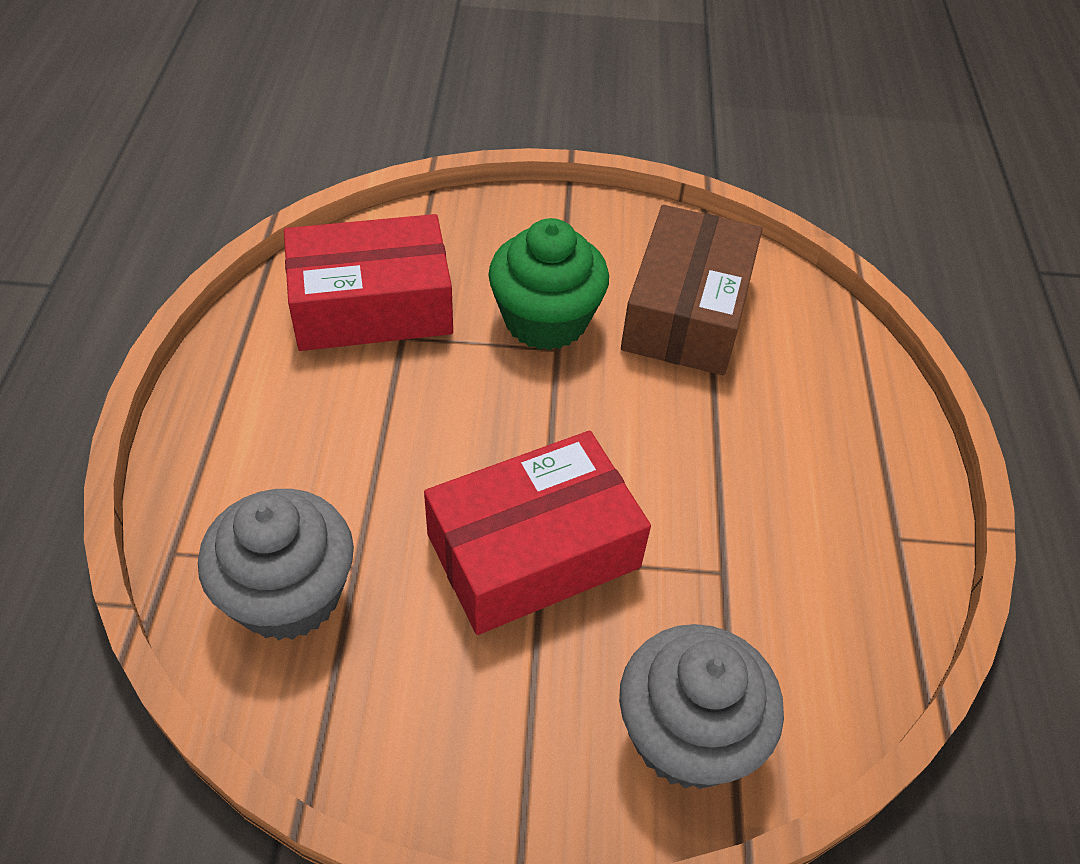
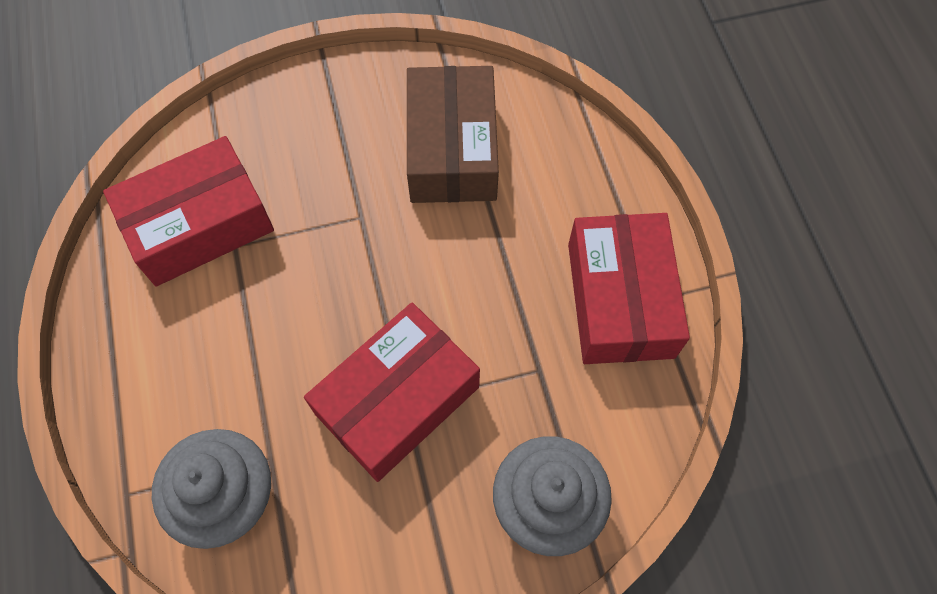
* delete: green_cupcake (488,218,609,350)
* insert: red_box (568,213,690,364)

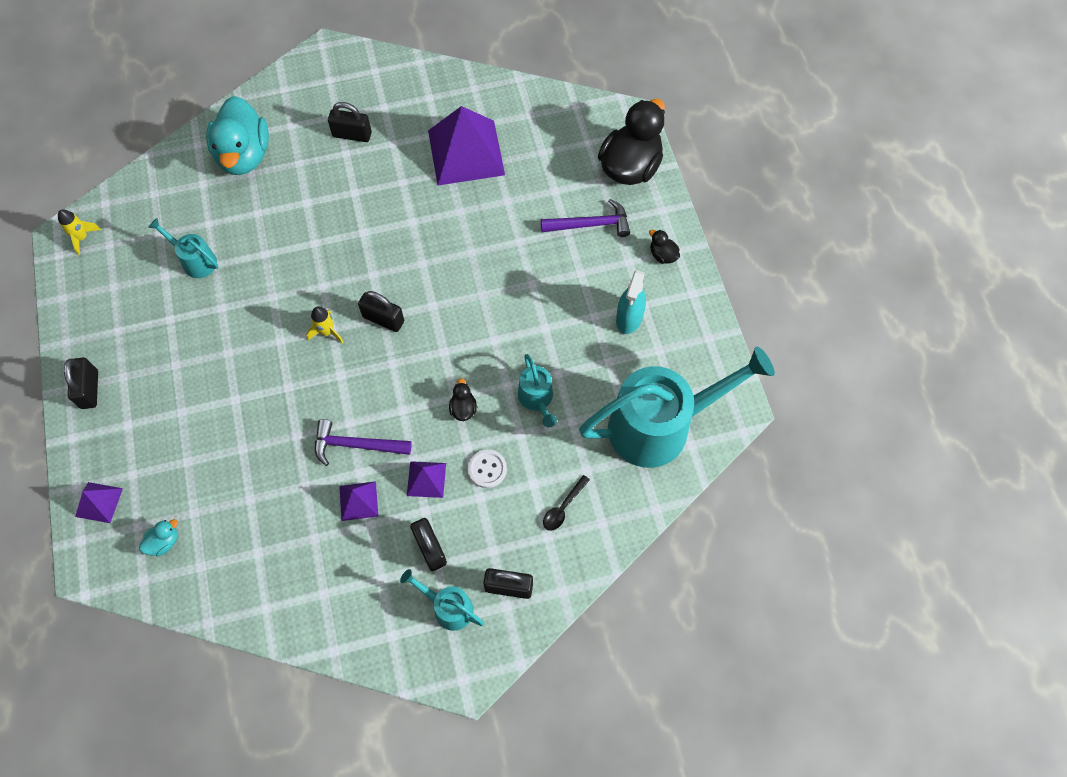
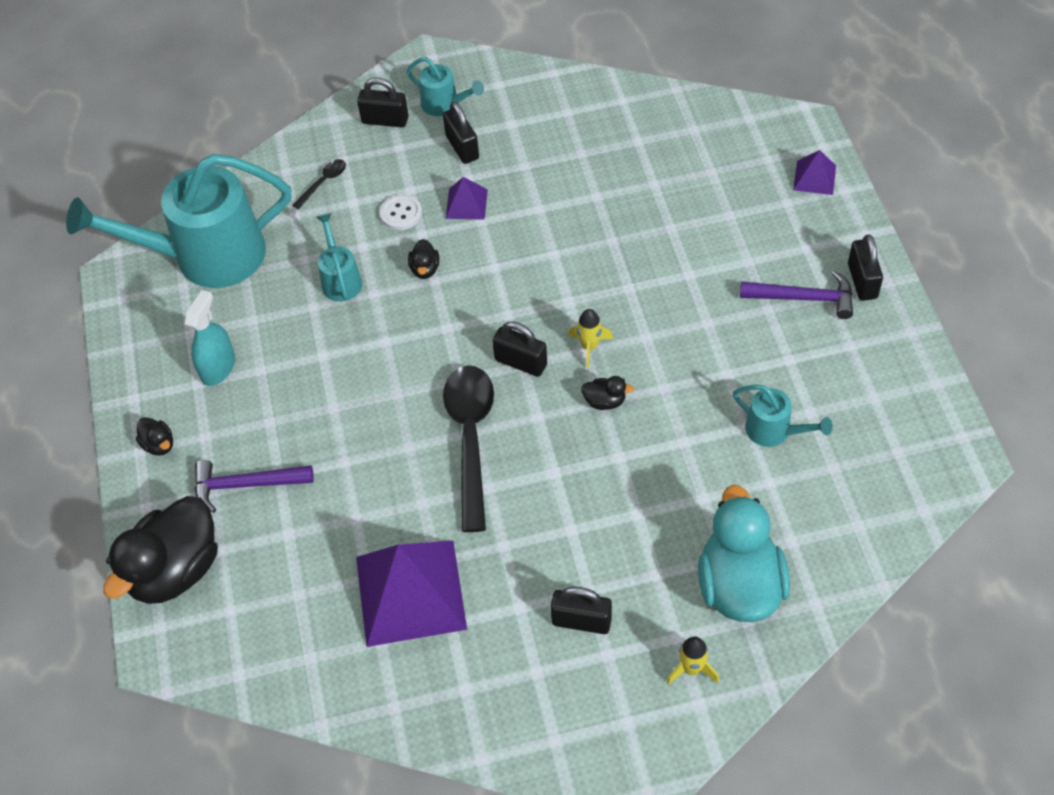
* move: yellow_rocket (58,209,101,255) to (667,636,719,685)
* delete: turquoise_duck (139,519,178,556)
* move: purple_hammer (315,419,412,466) to (740,271,853,319)
* delete: purple_pyramid (339,481,378,521)
* insert: black_spoon (443,365,494,532)
* insert: black_duck (581,376,634,410)

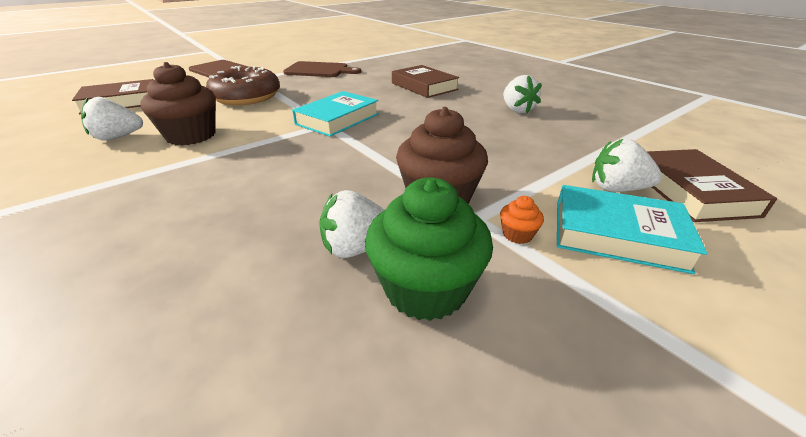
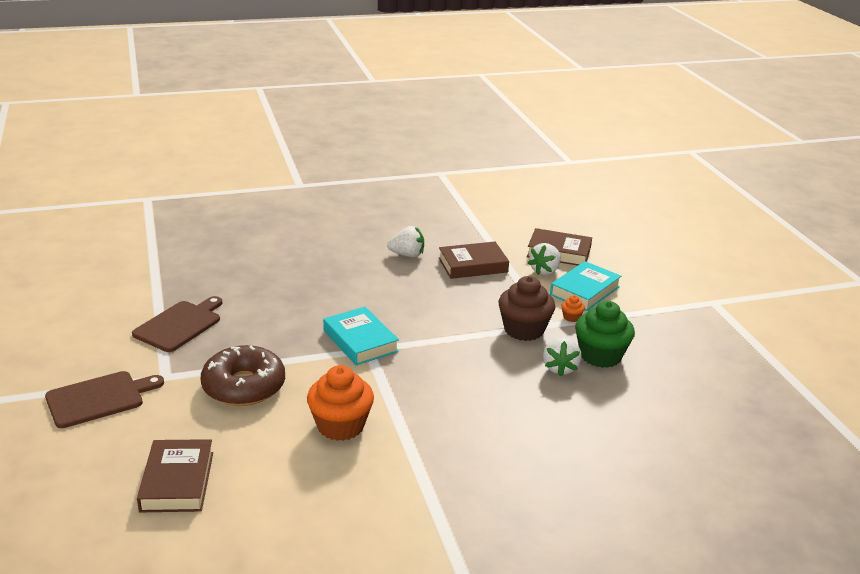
* delete: white_strawberry (81,97,143,141)
* recolor: brown_cupcake (140,62,216,146) to orange_cupcake (307,365,374,441)
* move: brown_book (392,65,459,98) to (439,242,509,279)

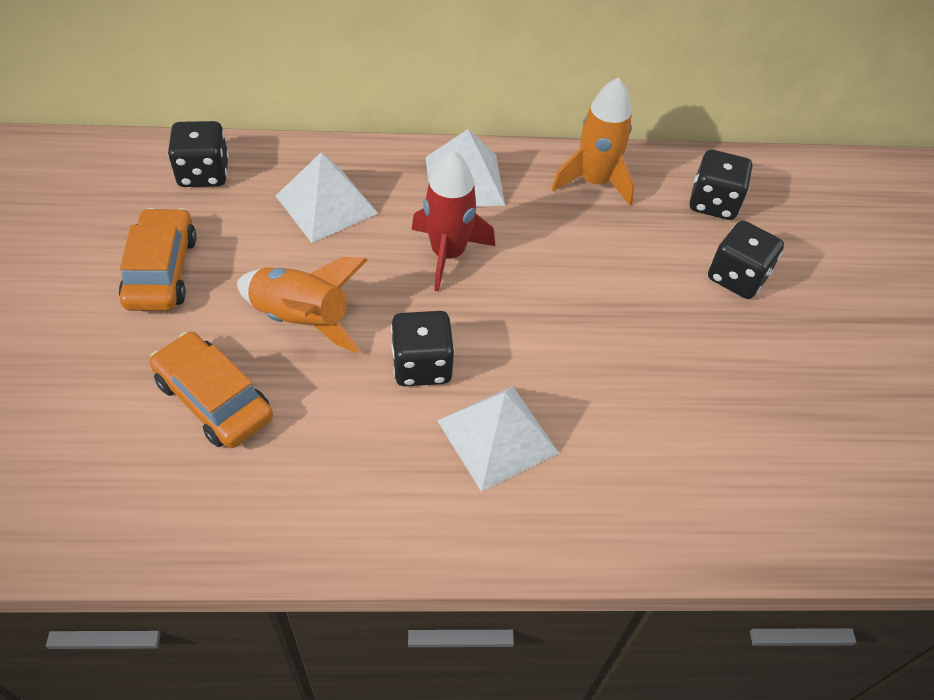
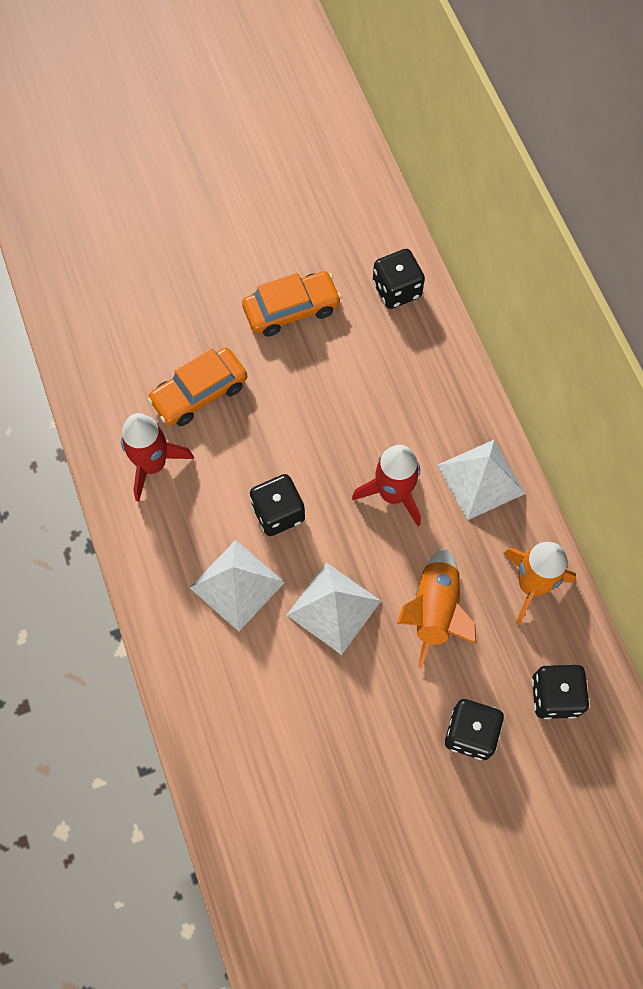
* rotate: orange_car (150,332,273,448) = (147,347,247,426) 150 degrees counterclockwise
* move: orange_rocket (237,257,367,353) to (397,548,476,669)
* move: white_pyramid (276,153,378,243) to (287,562,381,655)
* insert: red_rocket (121,413,194,502)

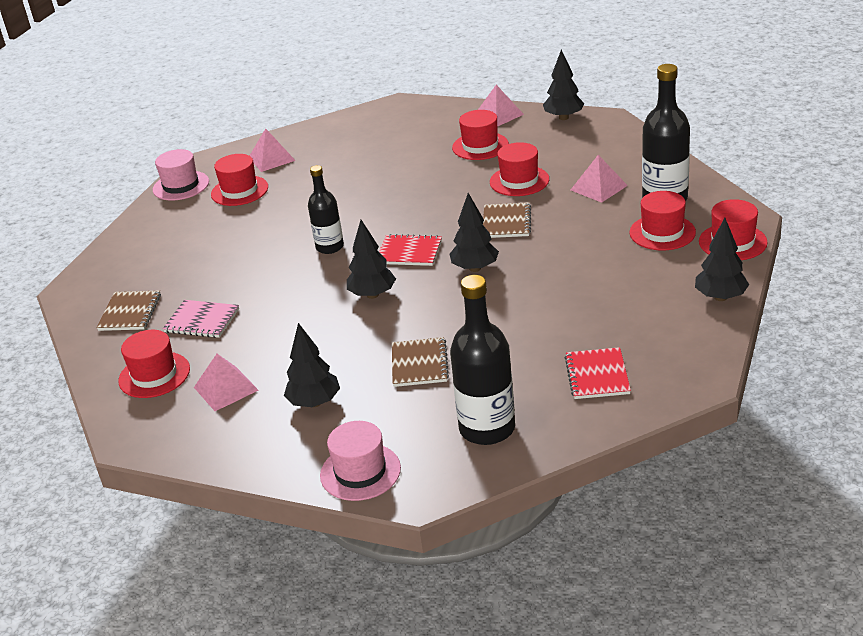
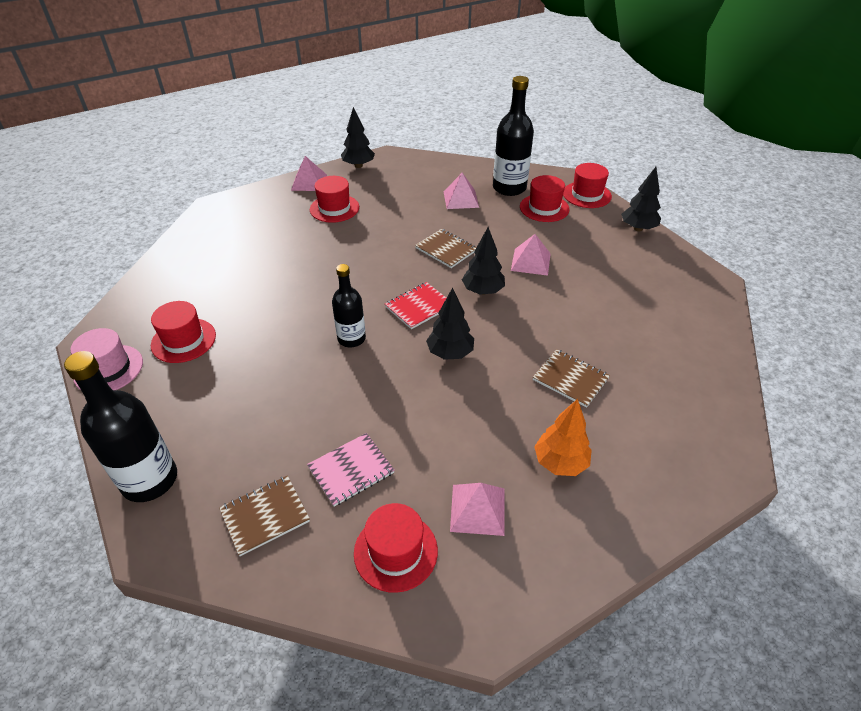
* rotate: brown_notebook (96,290,161,331) = (219,475,310,556) 75 degrees counterclockwise
* move: pink_pyramid (249,129,296,172) to (511,234,551,276)
* recolor: black_tree (284,323,340,407) to orange_tree (534,399,592,476)
* delete: pink_hat (320,421,401,501)
* move: black_bottle (450,275,515,445) to (64,351,177,502)
* delete: red_hat (490,142,549,196)
* delete: red_notebook (564,347,631,399)

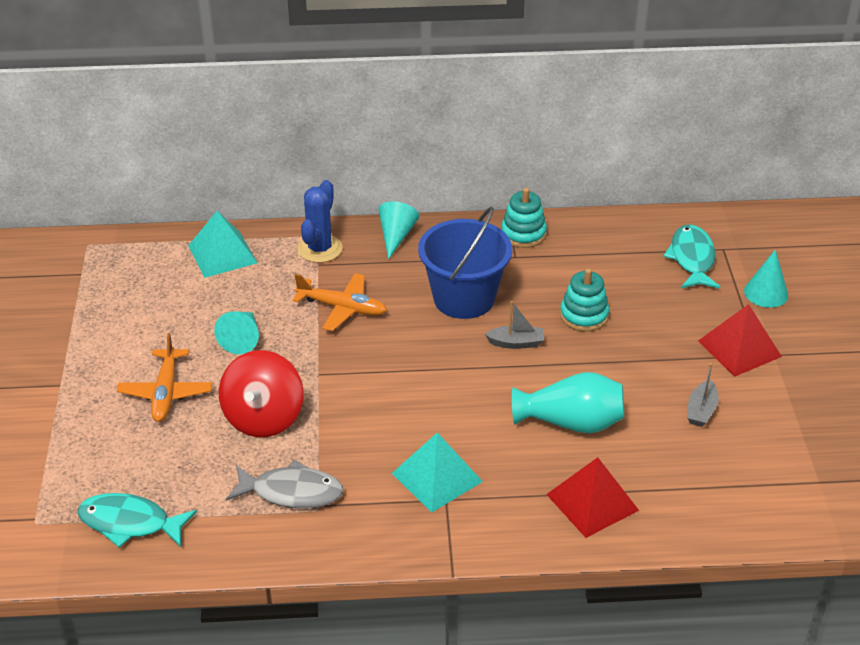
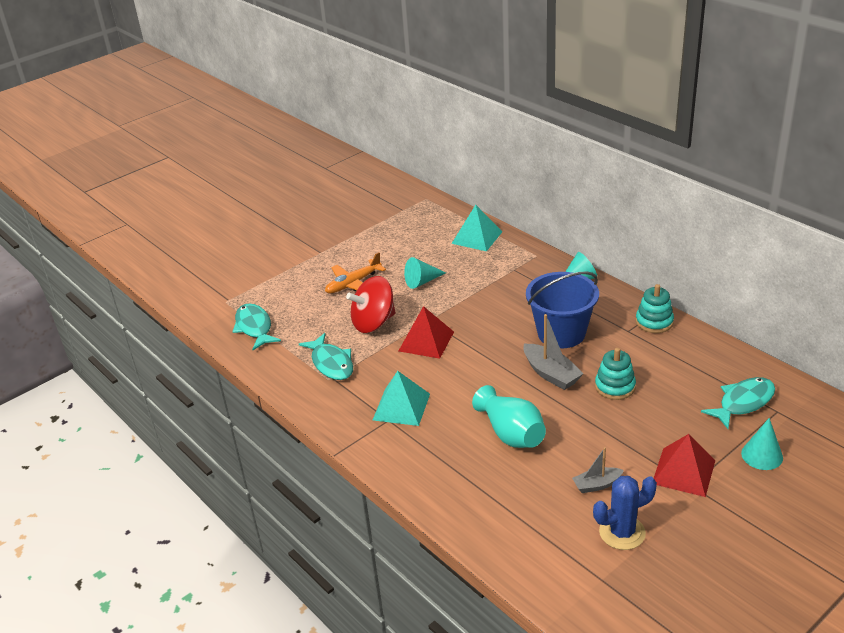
* recolor: grey_fish (226,460,344,508) to turquoise_fish (299,333,353,380)
* delete: orange_plane (293,273,387,331)
* move: blue_cactus (298,180,342,263) to (593,476,657,550)
* resize: grey_boat (485,301,544,349) = (523,314,583,390) x1.60
* move: red_pyramid (546,457,639,538) to (399,306,454,359)

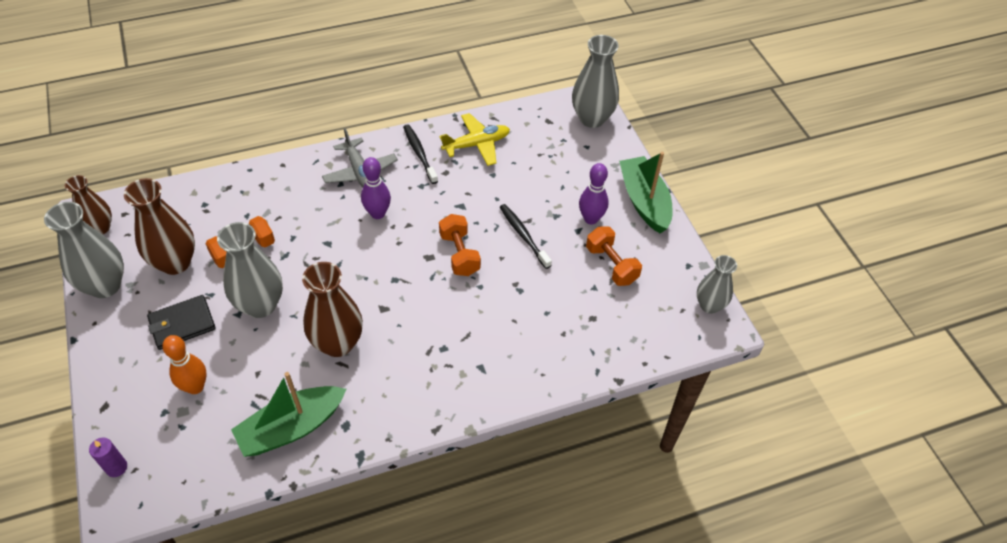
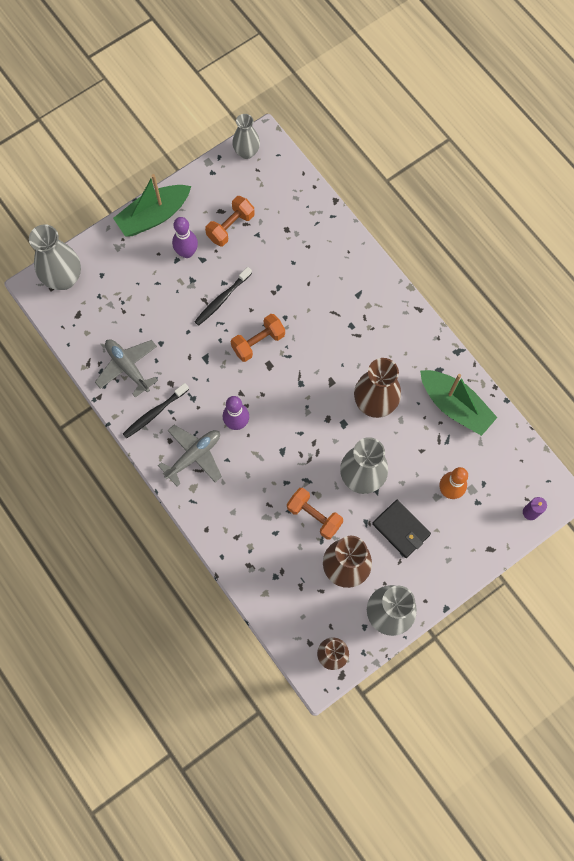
* recolor: yellow_plane (439,113,510,166) to grey_plane (95,339,158,398)

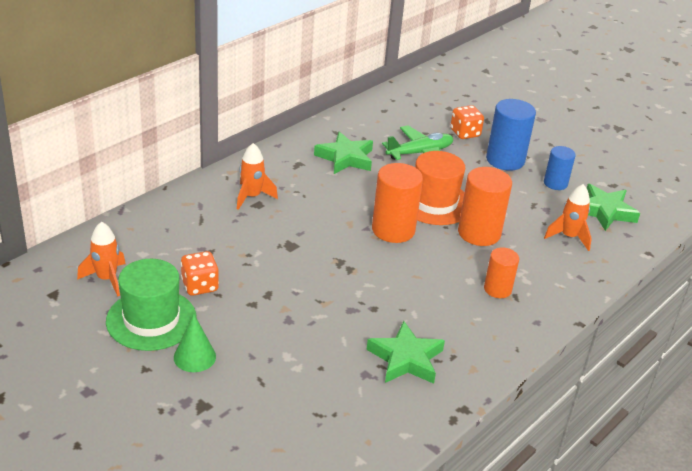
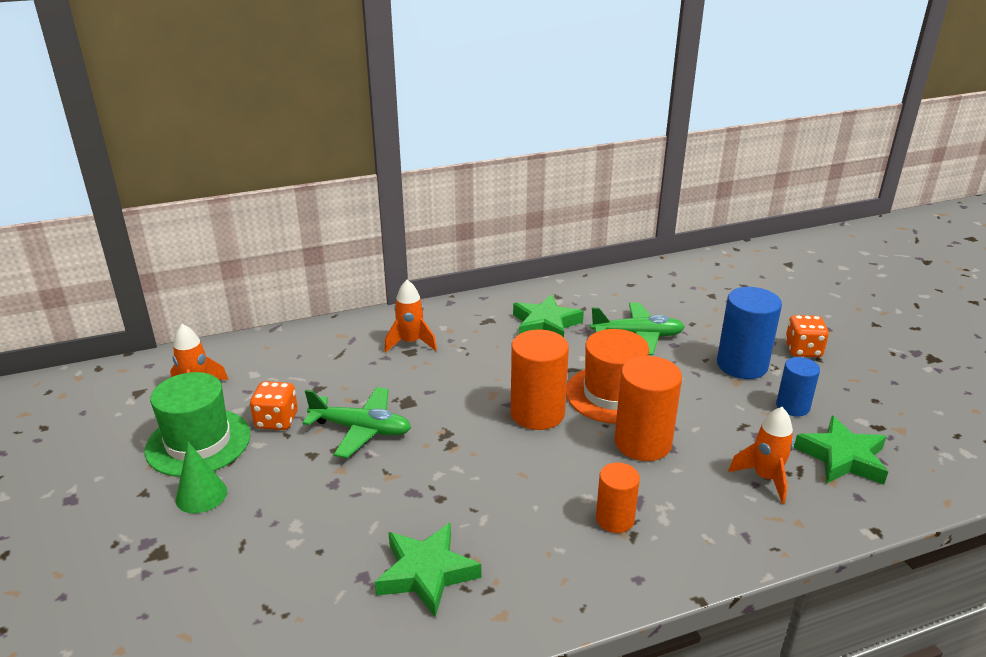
* move: orange_dice (450,105,484,139) to (785,315,829,357)
* insert: green_plane (303,387,411,458)

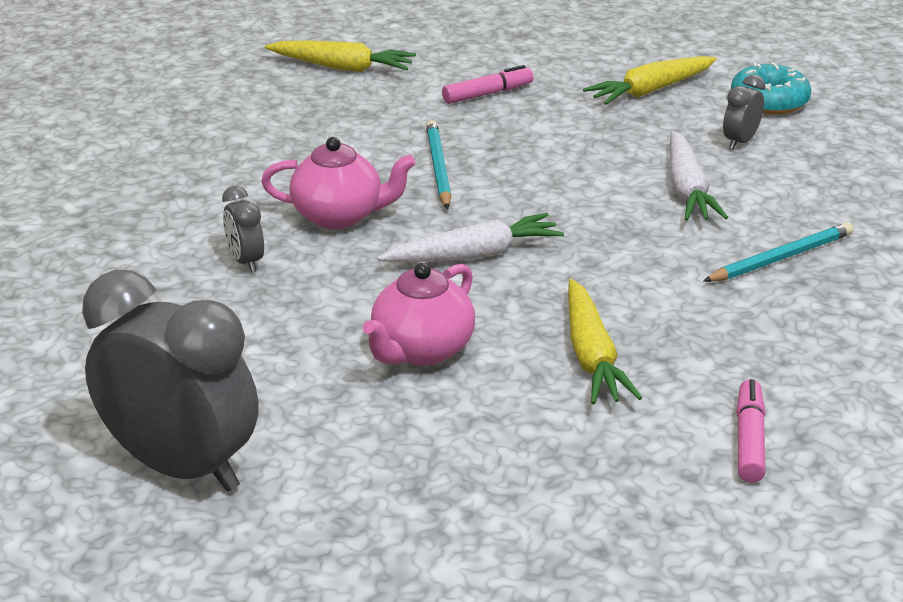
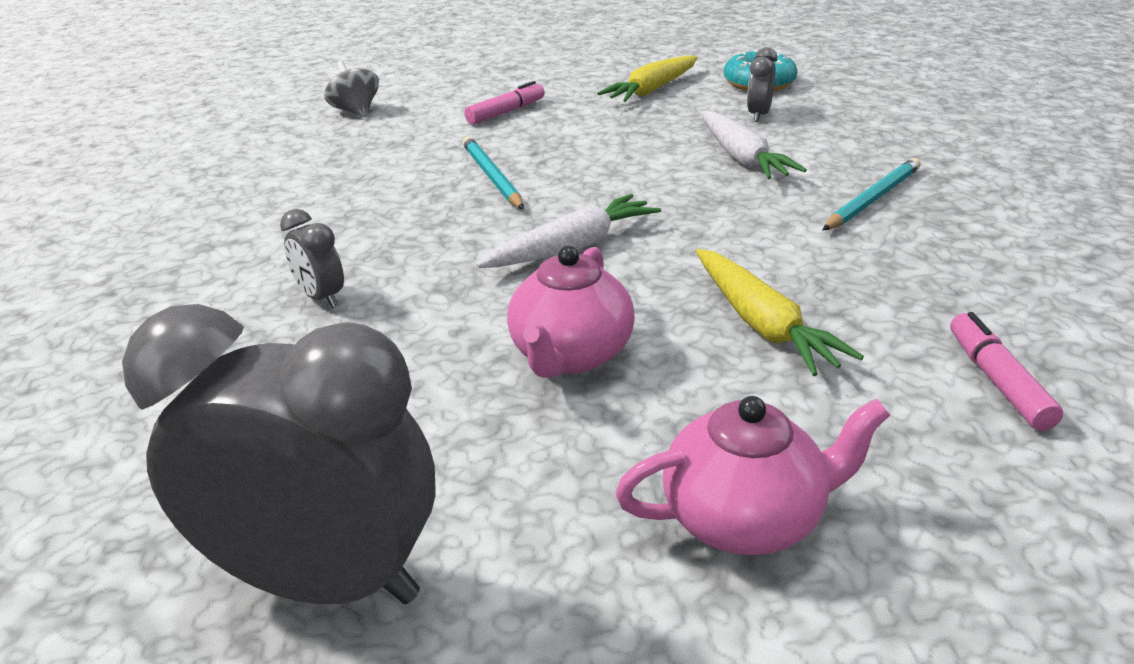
* move: pink_teapot (261,137,416,229) to (615,396,890,555)
* replace: yellow_carrot (265,40,416,72) to grey_spinning_top (324,61,379,117)

